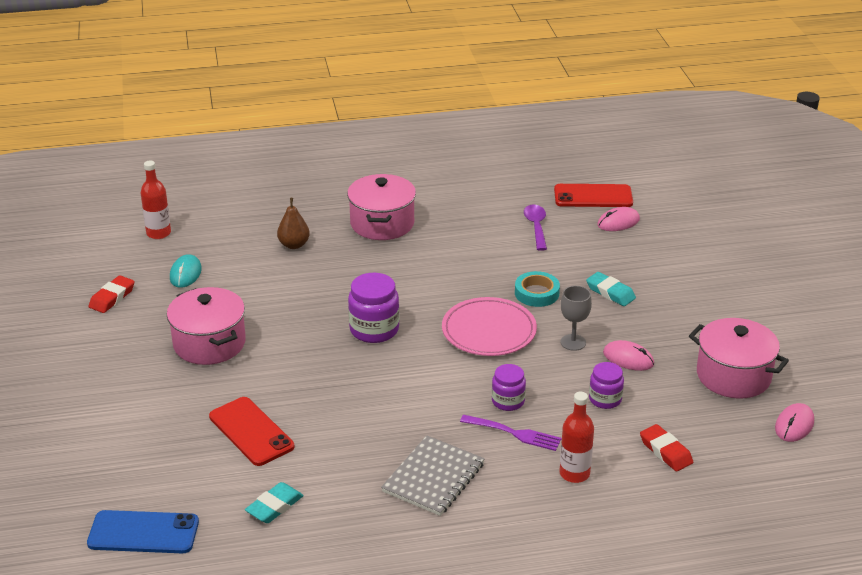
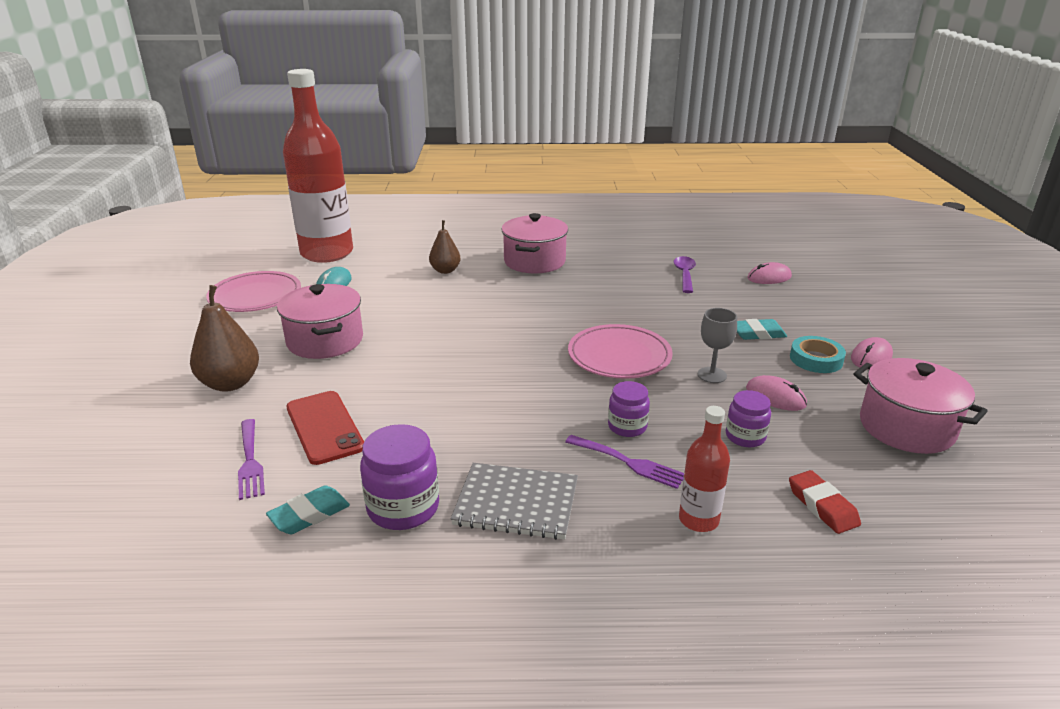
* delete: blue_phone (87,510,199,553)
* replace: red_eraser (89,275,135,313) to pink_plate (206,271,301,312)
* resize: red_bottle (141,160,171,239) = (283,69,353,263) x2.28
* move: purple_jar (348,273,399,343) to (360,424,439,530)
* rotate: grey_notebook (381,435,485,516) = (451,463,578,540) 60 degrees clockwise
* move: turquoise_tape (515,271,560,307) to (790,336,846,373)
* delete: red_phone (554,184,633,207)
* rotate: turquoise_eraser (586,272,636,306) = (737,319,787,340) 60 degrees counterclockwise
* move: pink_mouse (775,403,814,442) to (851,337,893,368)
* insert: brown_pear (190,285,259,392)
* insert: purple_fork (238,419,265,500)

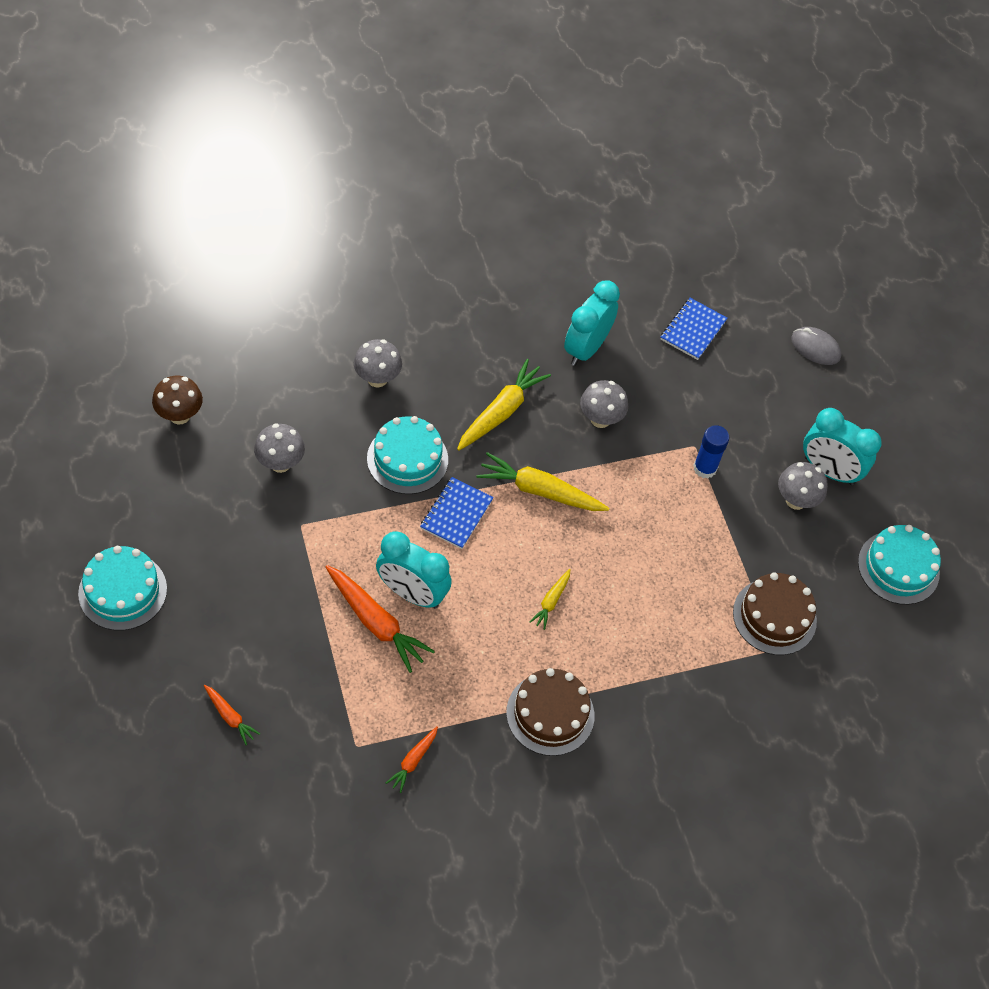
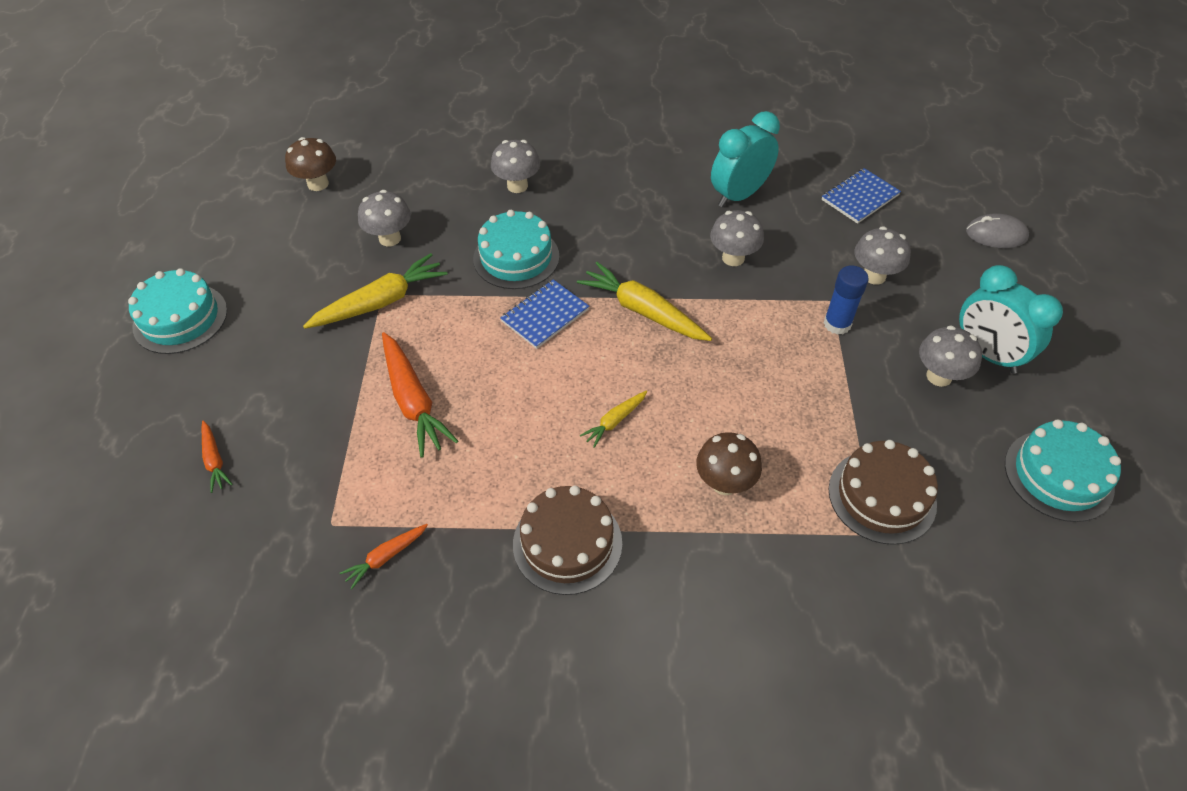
* delete: turquoise_clock (376,531,452,609)
* move: yellow_carrot (457,359,551,451) to (303,253,447,329)
* rotate: grey_mouse (791,327,841,365) = (966,213,1029,248) 45 degrees counterclockwise
* insert: brown_mushroom (696,432,762,495)
* insert: grey_mushroom (854,226,911,285)

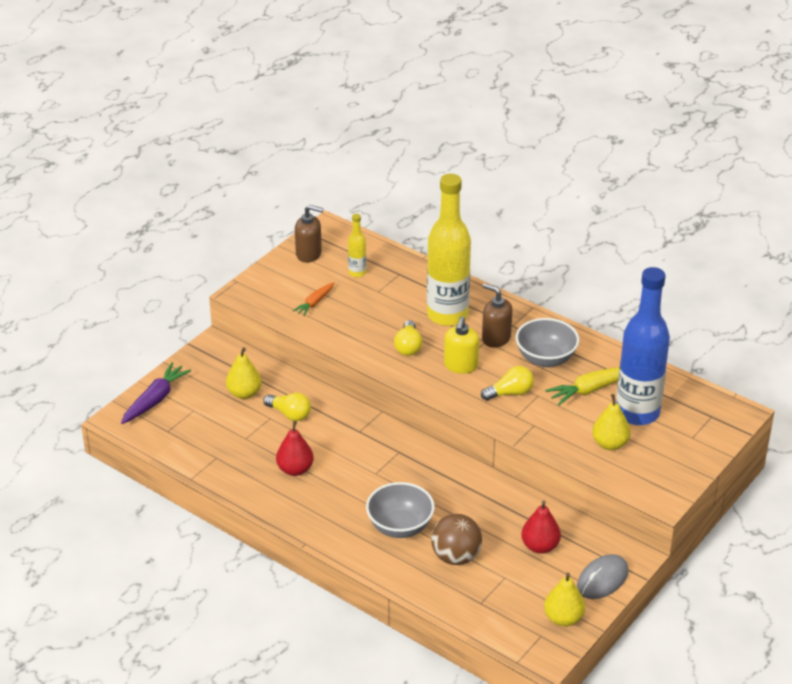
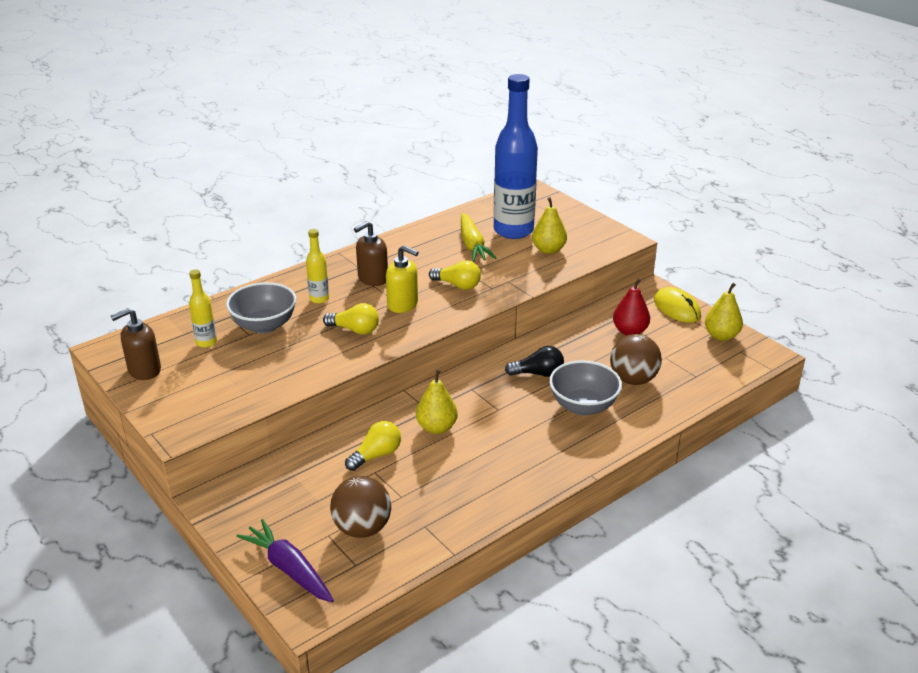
* move: yellow_pear (226,347,262,399) to (416,369,458,434)
* delete: red_pear (276,421,314,476)
* delete: orange_carrot (292,282,334,316)
* rotate: brown_soap_dispenser (295,205,324,263) = (111,308,161,380) 150 degrees counterclockwise
* resize: yellow_bottle (427,174,471,326) = (306,229,329,304) x0.44
* rotate: yellow_light_bulb (481,366,534,401) = (429,260,481,290) 120 degrees clockwise
* move: grey_bowl (516,318,579,367) to (226,282,296,334)
* recolor: grey_mouse (577,554,629,599) to yellow_mouse (654,287,701,323)
* insert: brown_ball (330,476,391,538)
* insert: black_light_bulb (505,346,564,377)

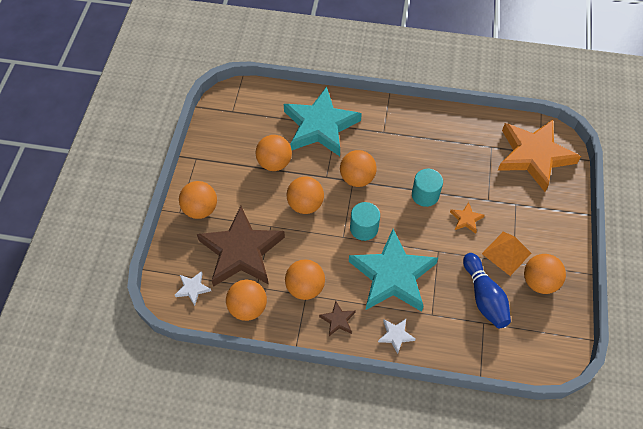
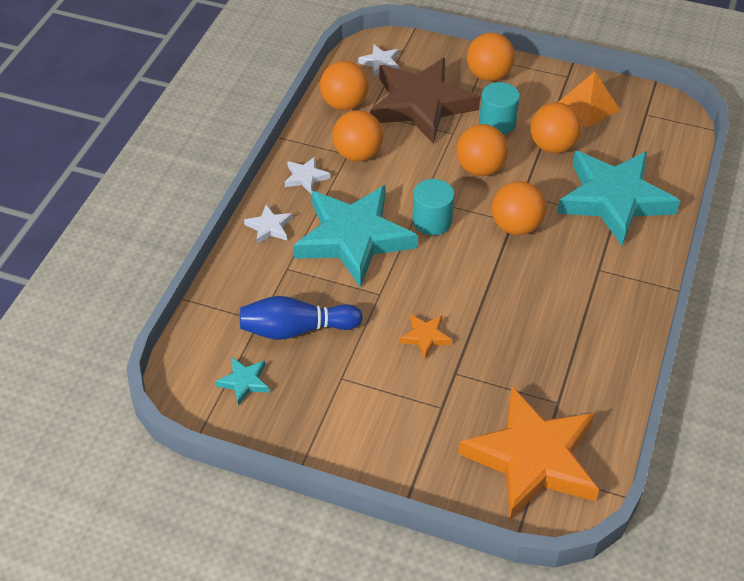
* recolor: brown_star (319,301,356,336) to white_star (285,157,331,195)
* move: turquoise_cylinder (412,169,443,207) to (479,82,520,134)
* move: orange_pyramid (482,232,531,276) to (559,72,620,128)
* delete: orange_ball (524,254,566,294)
* insert: turquoise_star (215,357,269,406)

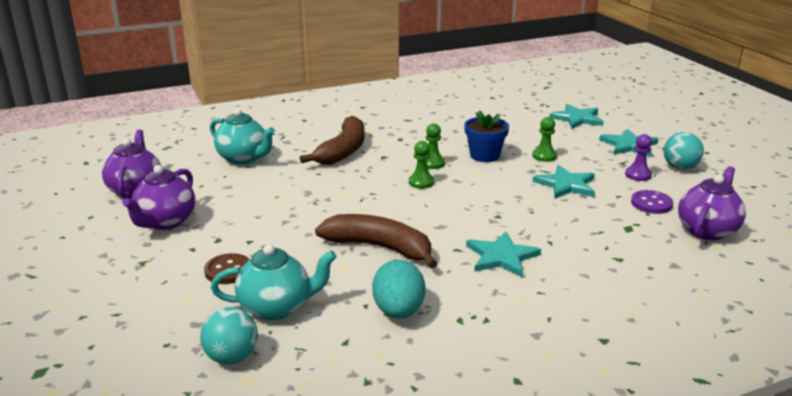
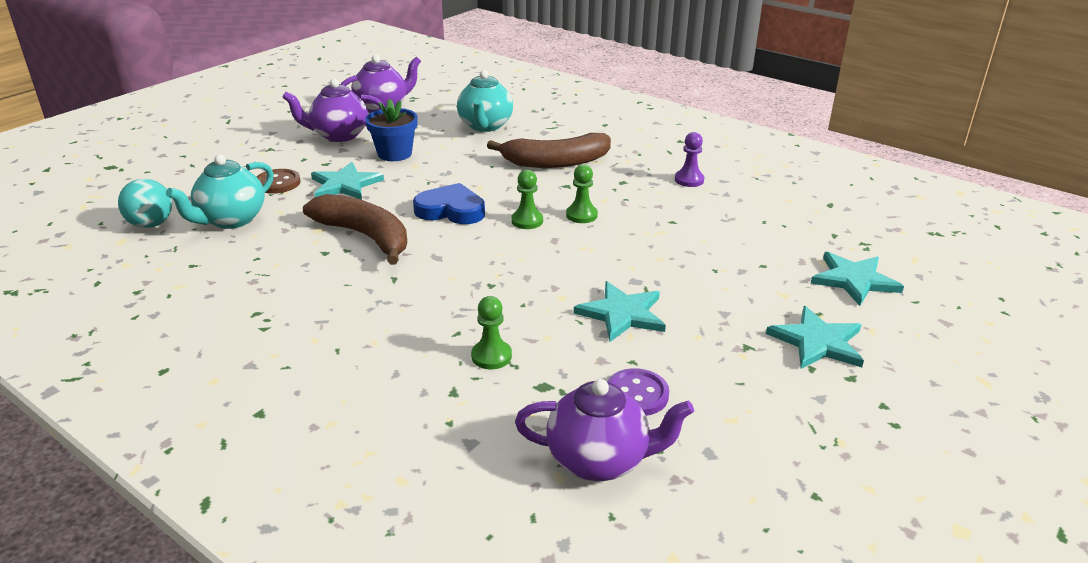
* rotate: turquoise_teapot (211,244,337,321) = (166,155,273,229) 75 degrees clockwise
* rotate: brown_banana (315,214,438,268) = (303,194,407,265) 45 degrees counterclockwise
* delete: turquoise_egg (372,260,425,318)
* move: blue_flower_pot (464,110,509,162) to (365,99,418,161)
* move: turquoise_star (466,231,541,277) to (311,162,384,200)
* move: green_pawn (532,117,557,162) to (471,296,512,369)
* move: purple_pawn (625,134,652,181) to (675,132,704,187)
* delete: turquoise_ball (664,132,704,170)
* insert: blue_heart (413,183,485,224)

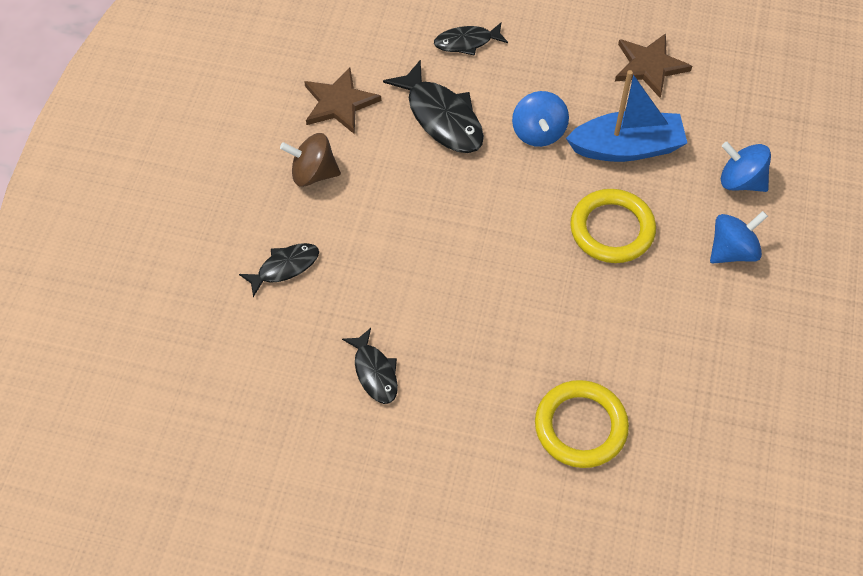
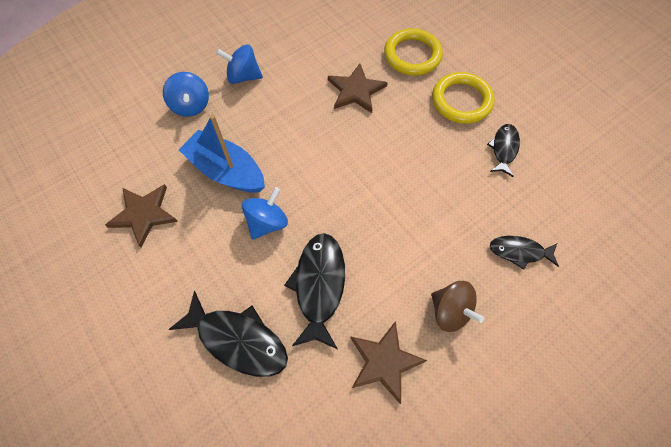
* resize: black_fish (434,23,508,56) = (168,291,288,377) x1.66
* move: yellow_ring (570,189,656,263) to (432,72,495,124)
* insert: brown_star (328,63,388,113)

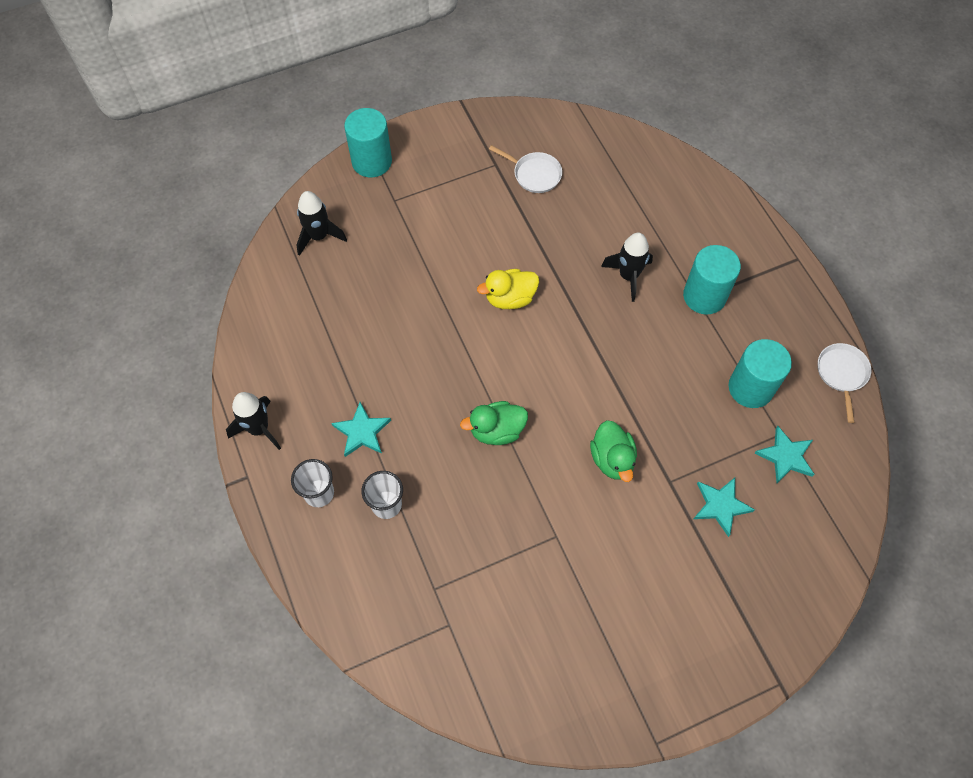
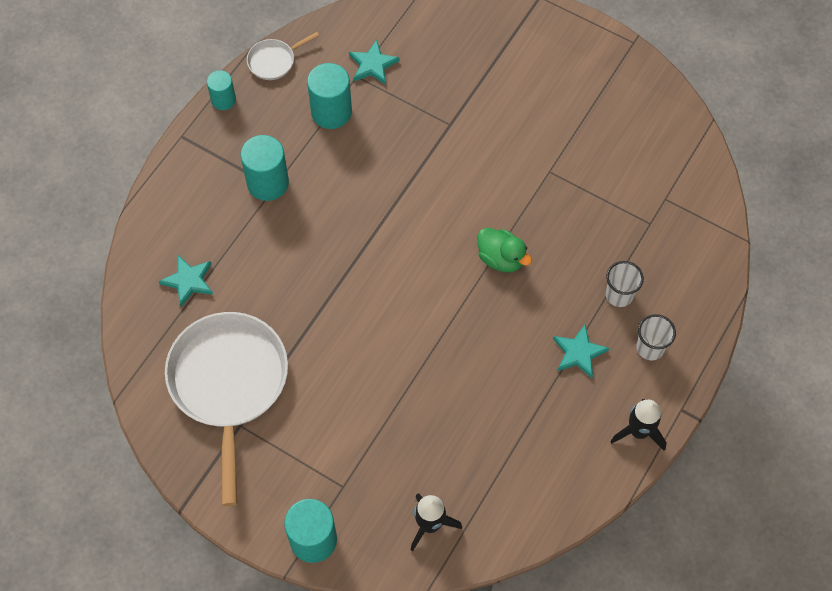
* delete: yellow_duck (477,269,539,309)
* resize: white_pan (489,145,562,193) = (165,312,288,506) x2.32
* delete: green_duck (590,420,637,482)
* delete: black_rocket (601,233,653,302)
* move: turquoise_star (694,478,755,537) to (159,255,213,306)
* insert: turquoise_cylinder (207,70,236,110)

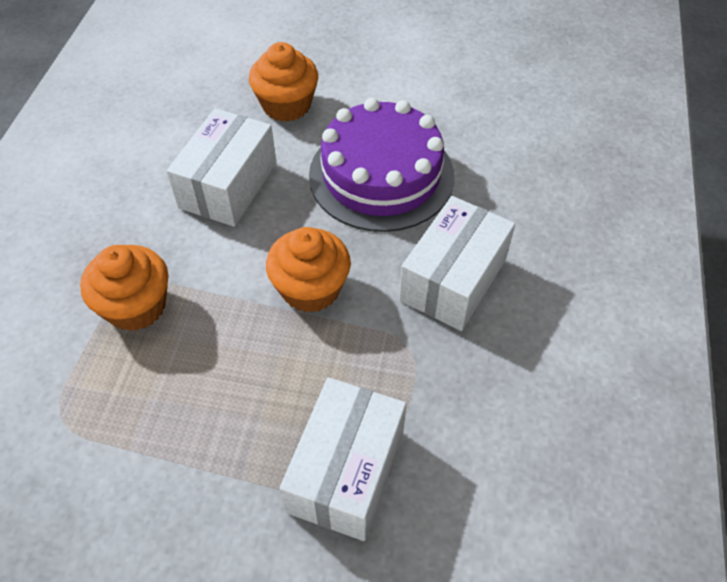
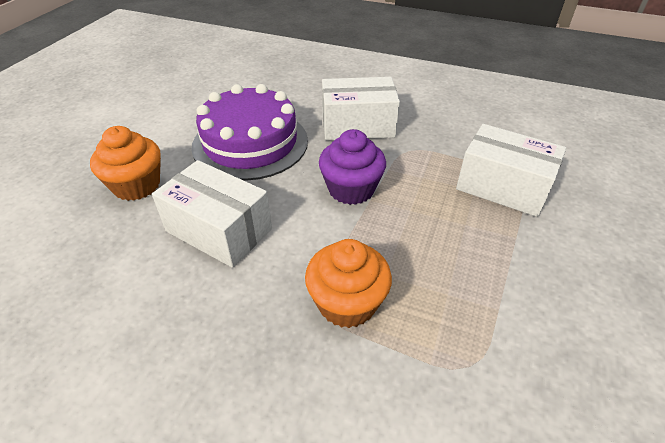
* recolor: orange_cupcake (266,227,351,313) to purple_cupcake (319,129,386,205)
* rotate: white_box (399,196,515,331) = (322,77,400,140) 45 degrees counterclockwise

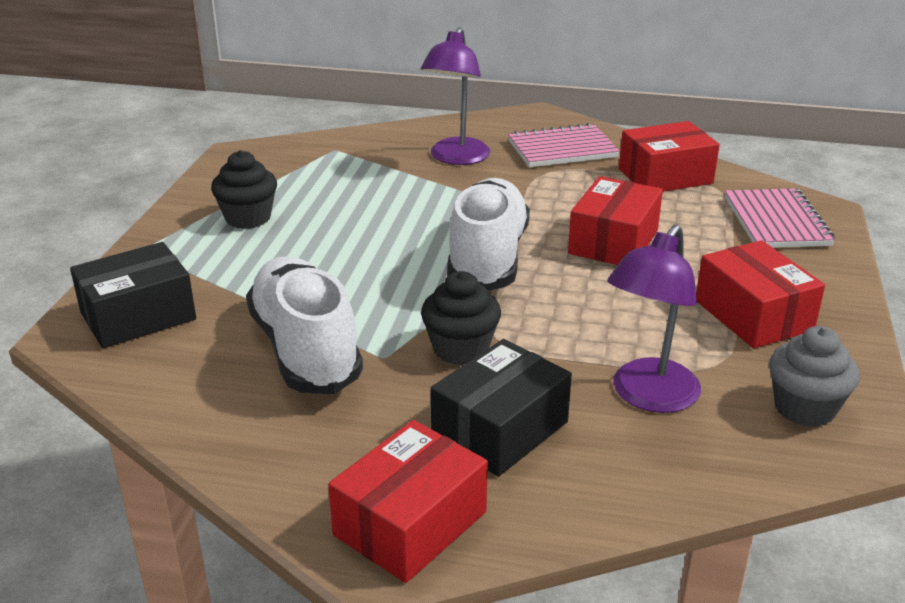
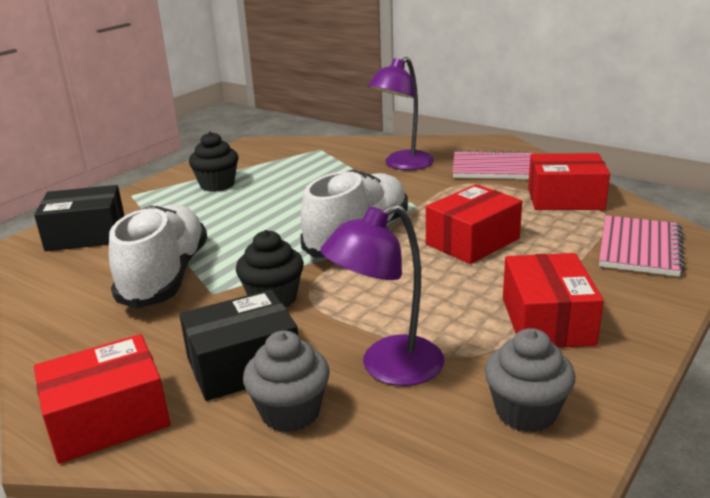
* insert: grey_cupcake (243,331,330,432)

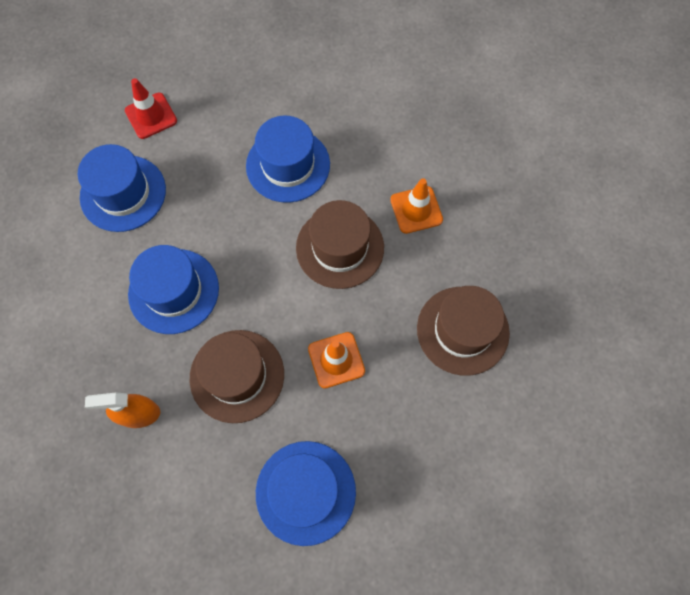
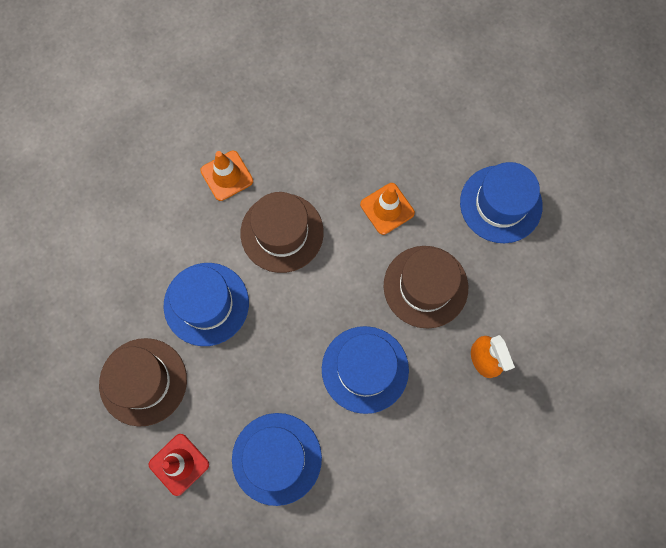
* move: brown_hat (417,286,510,376) to (99,338,187,427)

